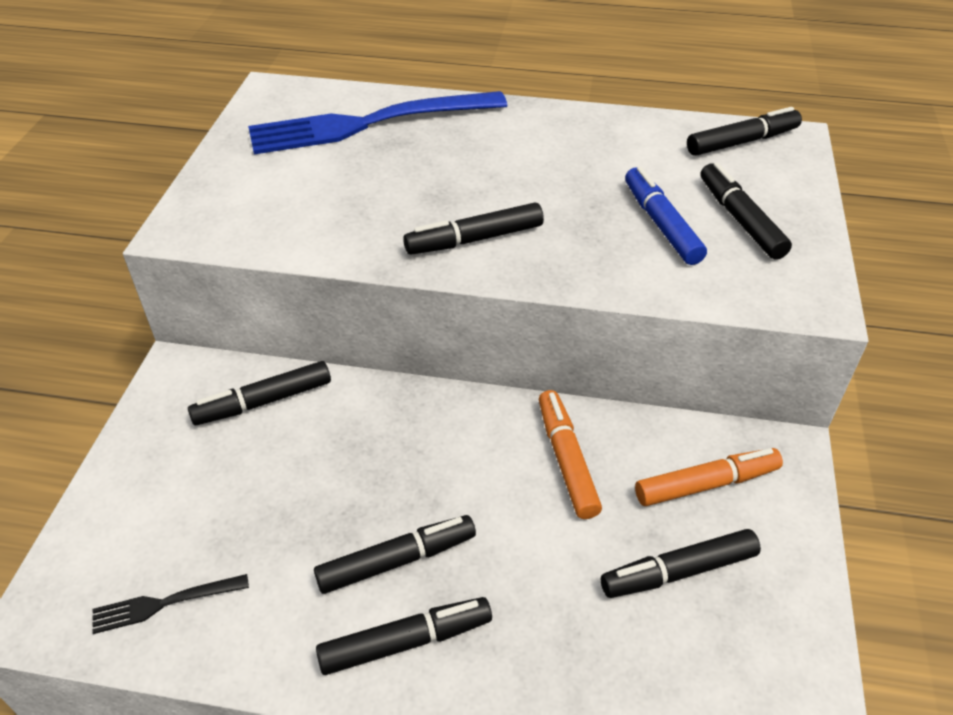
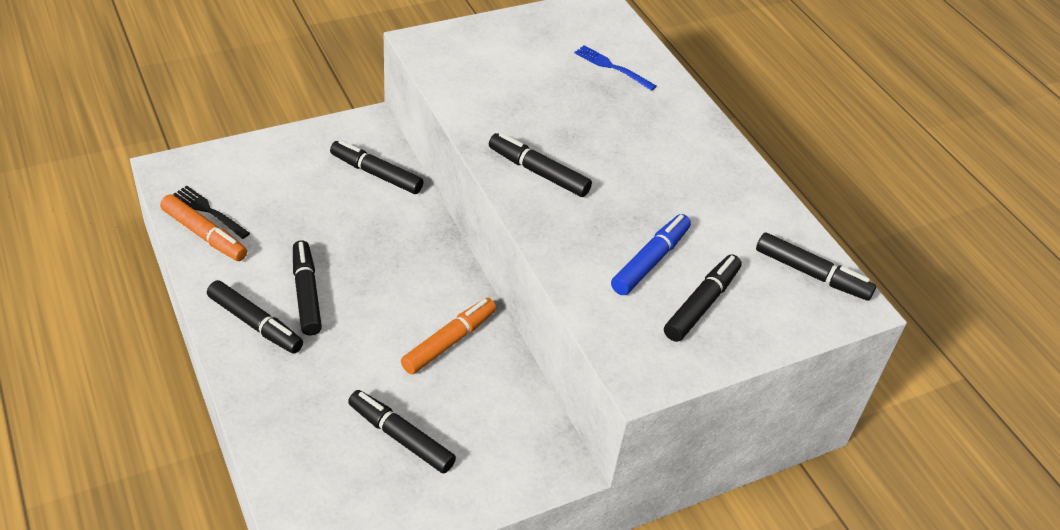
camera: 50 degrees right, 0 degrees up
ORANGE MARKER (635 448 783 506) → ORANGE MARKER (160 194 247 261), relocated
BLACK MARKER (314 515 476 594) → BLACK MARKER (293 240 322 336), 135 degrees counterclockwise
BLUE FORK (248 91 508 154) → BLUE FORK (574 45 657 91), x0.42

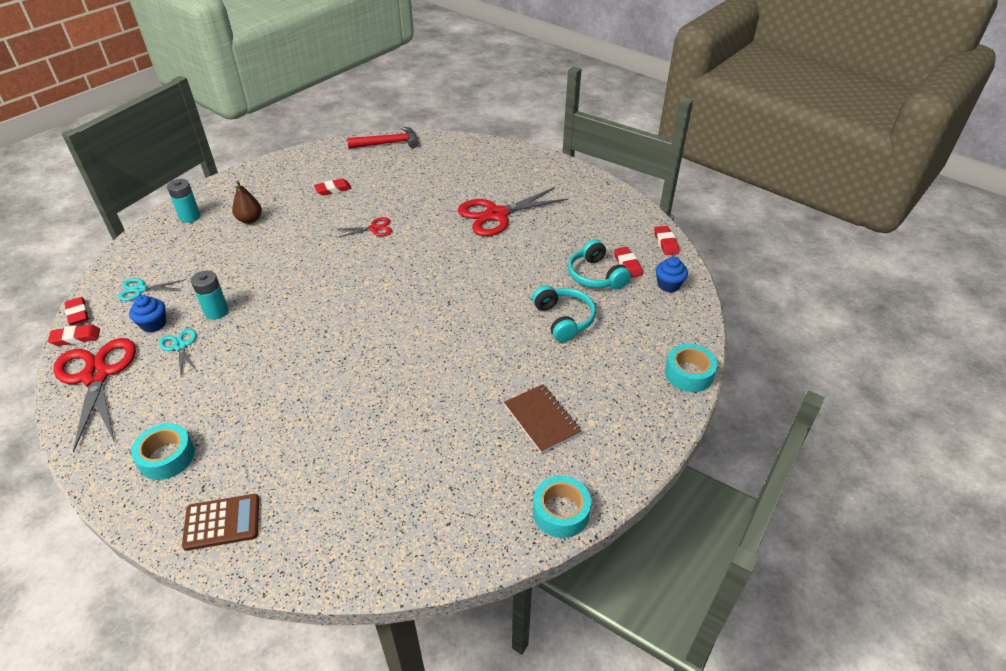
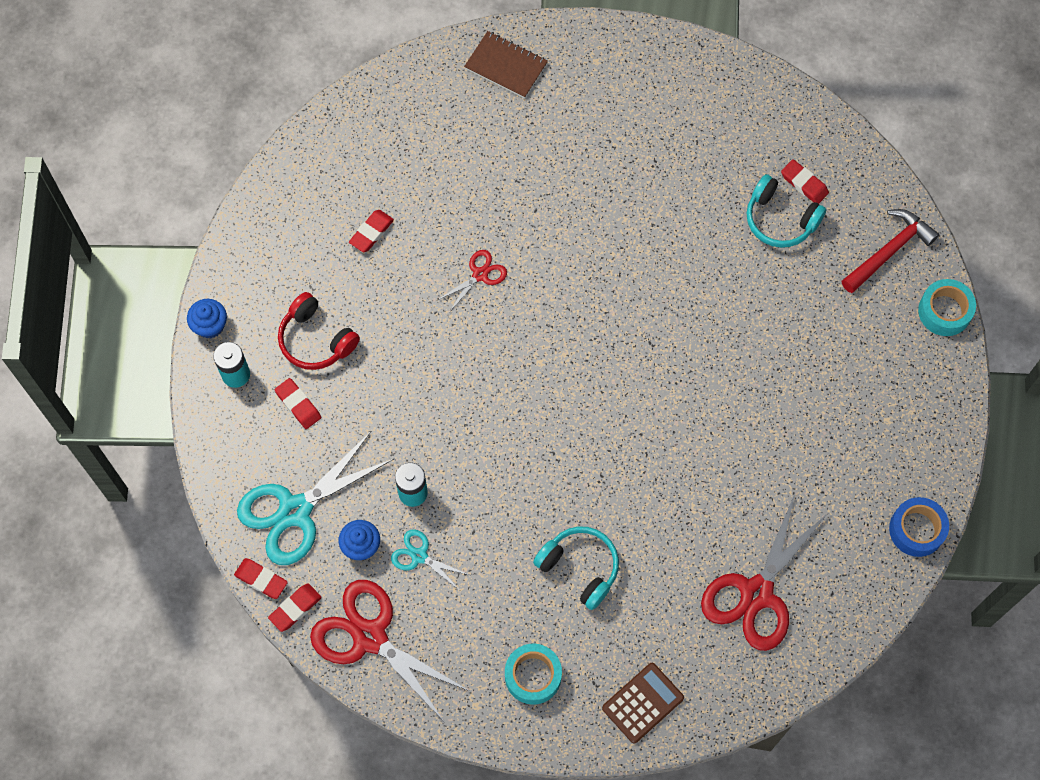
camera: 30 degrees left, 25 degrees up
BLUE CUPCAKE (656 256 688 292) → BLUE CUPCAKE (187 299 227 338), relocated
TURQUOISE SCISSORS (118 278 184 301) → TURQUOISE SCISSORS (237 431 394 565), x2.05
RED ERASER (654 226 679 255) → RED ERASER (275 378 321 429), relocated
BROWN PEAR (232 181 262 224) → RED HEADPHONES (278 292 360 370)
BROWN NOTEBOOK (504 384 582 453) → BROWN NOTEBOOK (464 31 548 99), relocated
TURQUOISE HEADPHONES (532 285 596 342) → TURQUOISE HEADPHONES (533 526 619 610), relocated
RED SCISSORS (458 187 568 236) → RED SCISSORS (701 494 829 651), relocated
RED HAMMER (347 127 419 149) → RED HAMMER (841 209 939 293), relocated
TURQUOISE TAPE (533 476 591 538) → BLUE TAPE (889 497 949 557)

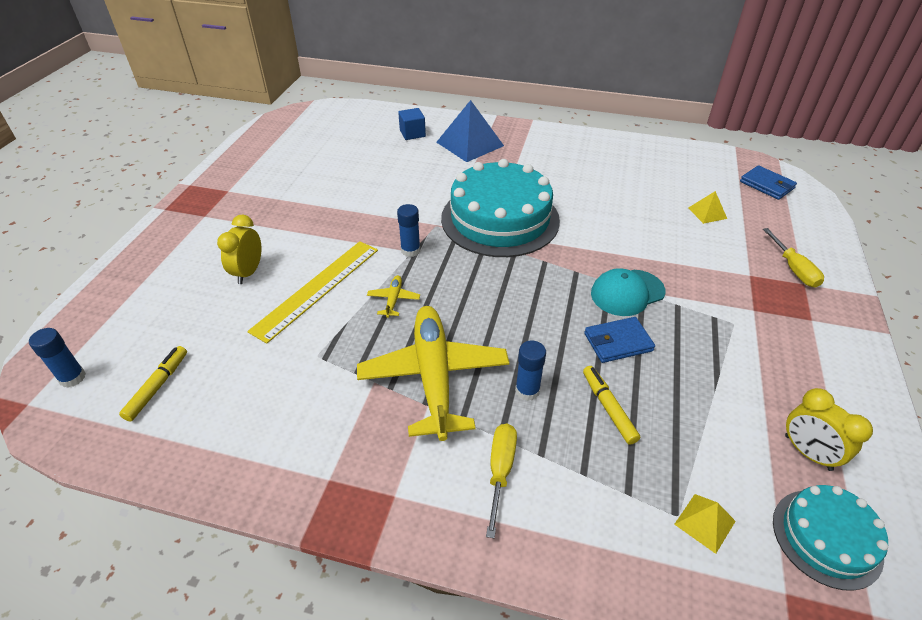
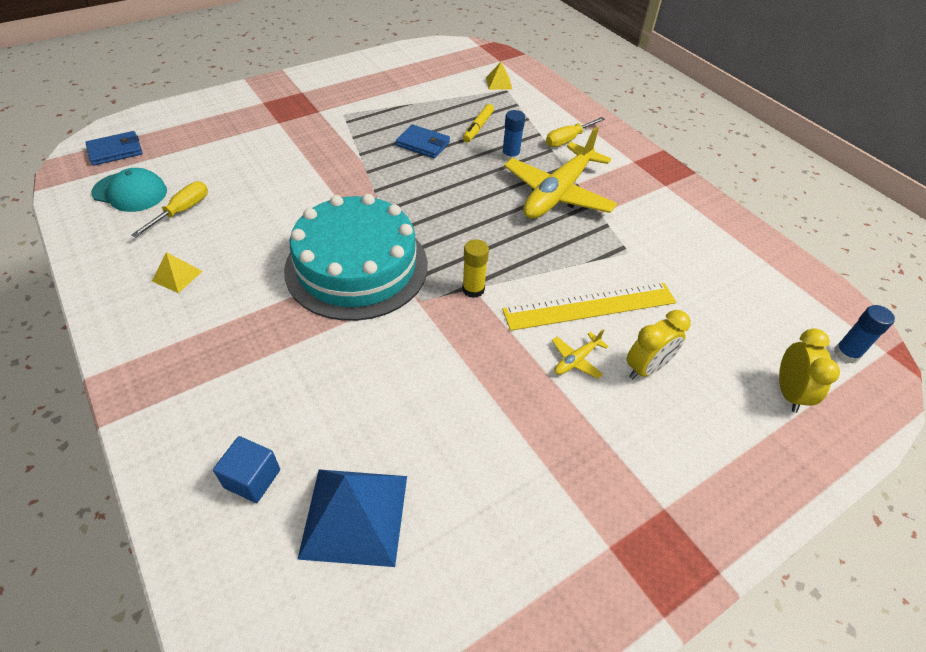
camera: 140 degrees left, 5 degrees up
BLUE WALLET (740 165 797 200) → BLUE WALLET (85 131 143 166), 60 degrees clockwise
TURQUOISE CAP (591 268 665 316) → TURQUOISE CAP (91 168 167 212), relocated
YELLOW SCREWDRIVER (763 228 824 288) → YELLOW SCREWDRIVER (131 181 208 238), relocated
YELLOW PYRAMID (688 191 727 224) → YELLOW PYRAMID (152 252 202 293), relocated
BLUE PYRAMID (436 100 504 162) → BLUE PYRAMID (297 469 407 567), relocated
BLUE GLUE STICK (397 204 421 257) → YELLOW GLUE STICK (462 239 489 298)
YELLOW PLANE (367 275 420 318) → YELLOW PLANE (552 329 609 379), relocated
YELLOW CLOCK (785 388 873 471) → YELLOW CLOCK (779 328 840 413), relocated
YELLOW MARKER (119 346 187 421) → -
TURQUOISE CAKE (773 485 888 591) → -

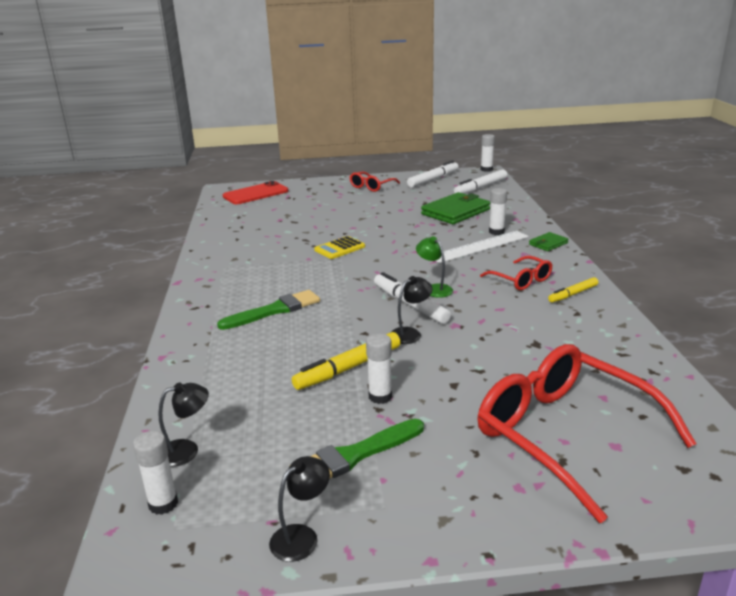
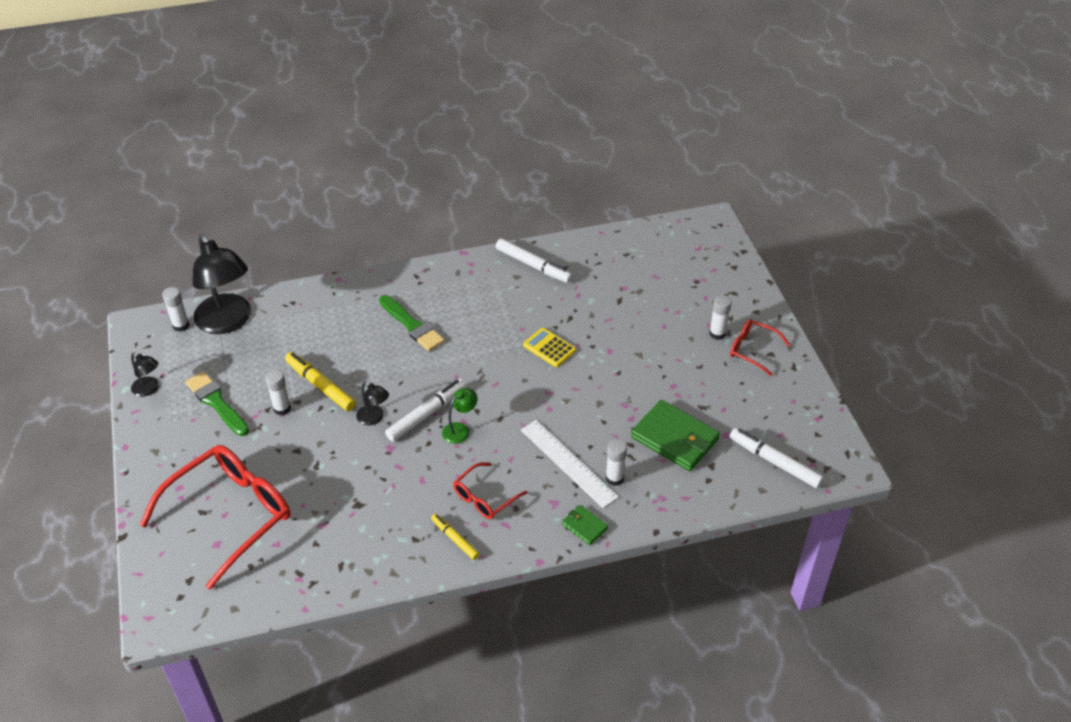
camera: 80 degrees right, 20 degrees up
BLACK LAMP (158 382 209 467) → BLACK LAMP (192 234 251 334), x2.25
WHITE MARKER (407 160 459 188) → WHITE MARKER (496 239 573 283), relocated
WHITE GLUE STICK (481 134 495 172) → WHITE GLUE STICK (709 295 731 340), relocated
RED PHONE (223 181 288 204) → -

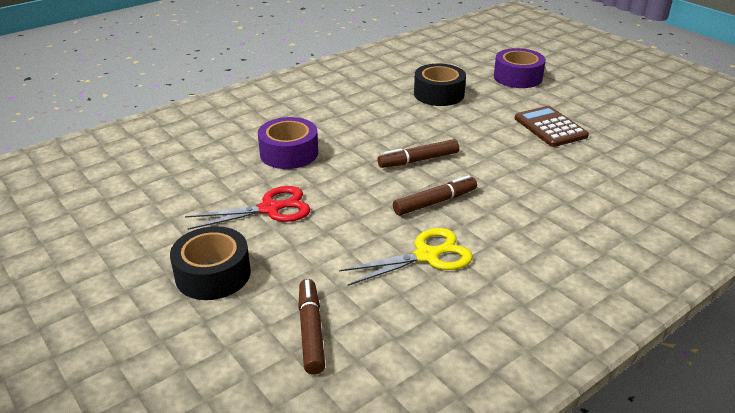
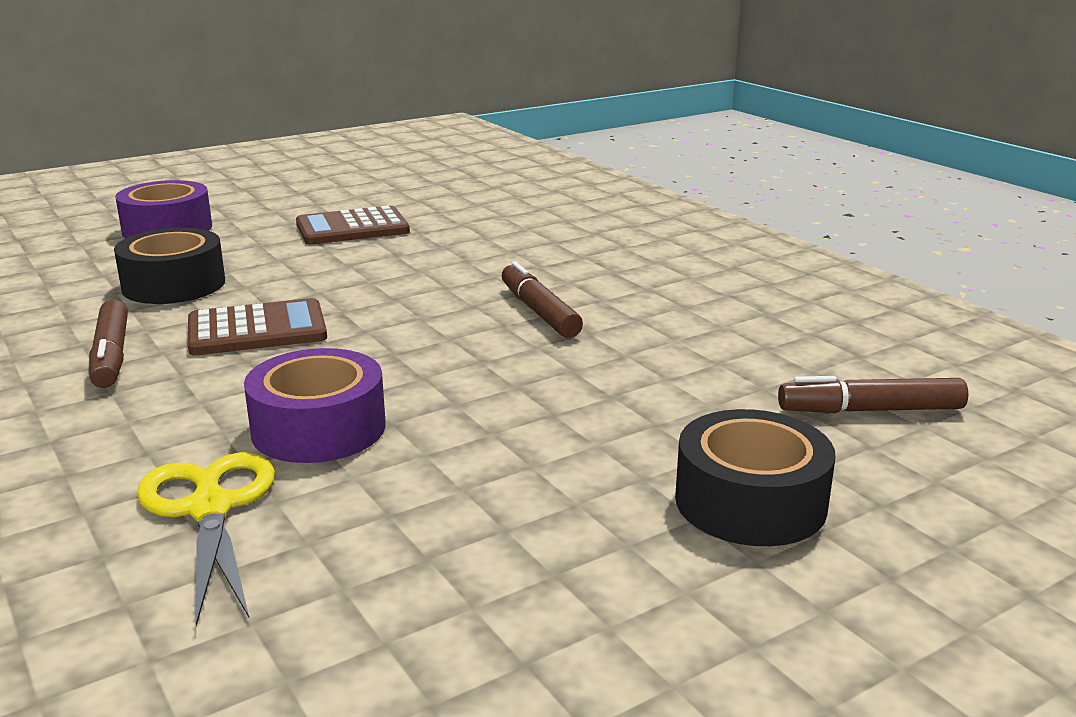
camera: 85 degrees left, 10 degrees down
BROWN MARKER (378 139 459 168) → BROWN MARKER (89 300 128 388), relocated
YELLOW SCISSORS (339 228 473 286) → YELLOW SCISSORS (137 452 275 626), relocated
- → BROWN CALCULATOR (188 298 327 355)
RED SCISSORS (185 186 310 230) → -

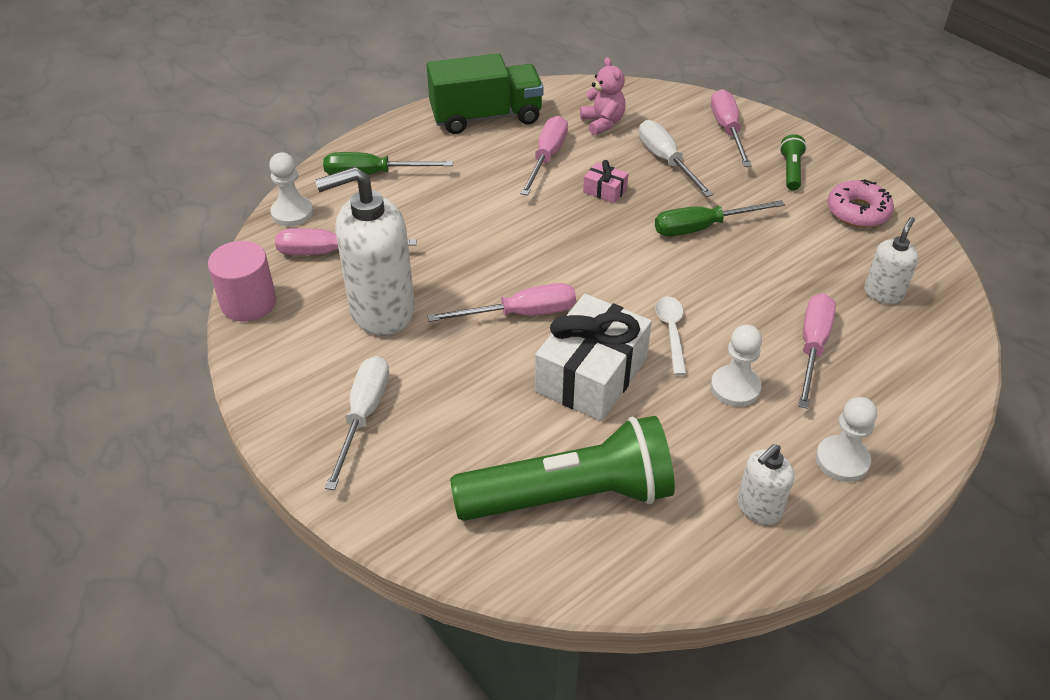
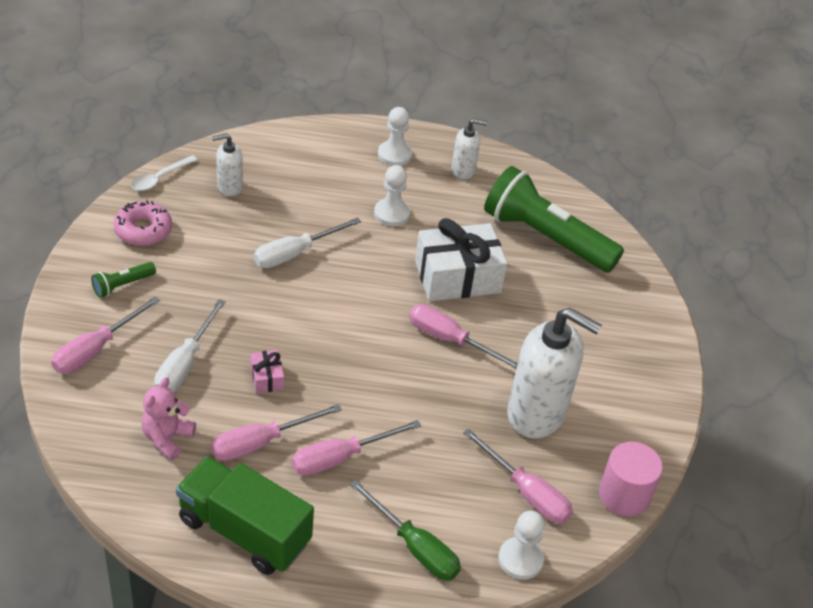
camera: 140 degrees left, 0 degrees up
WHITE SPOON (655 296 687 376) → WHITE SPOON (131 155 198 191), relocated
WHITE SCREWDRIVER (325 356 389 490) → WHITE SCREWDRIVER (254 218 361 268), relocated
PINK SCREWDRIVER (798 293 836 409) → PINK SCREWDRIVER (292 420 421 476), relocated
GREEN SCREWDRIVER (655 200 785 236) → -

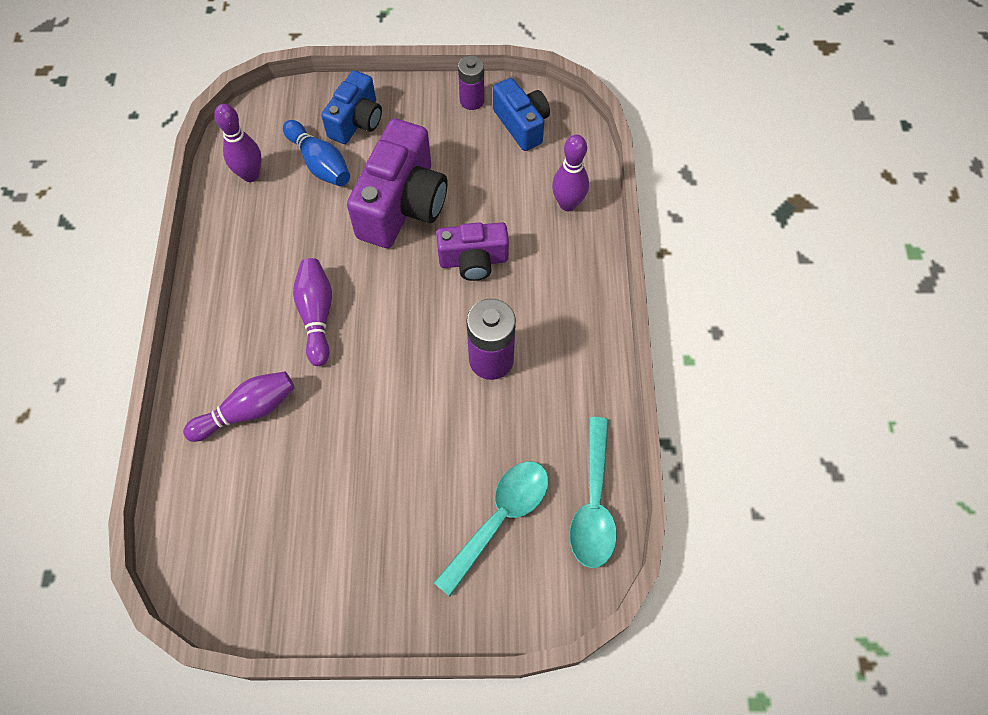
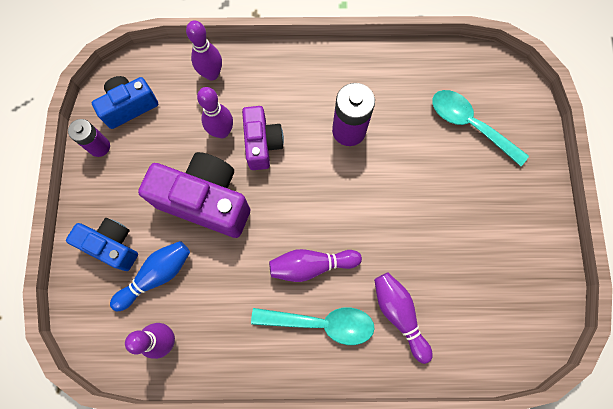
camera: 90 degrees left, 10 degrees up
- → PURPLE BOWLING PIN (197 87 233 138)
TURQUOISE SPOON (569 417 617 568) → TURQUOISE SPOON (251 307 375 345), relocated

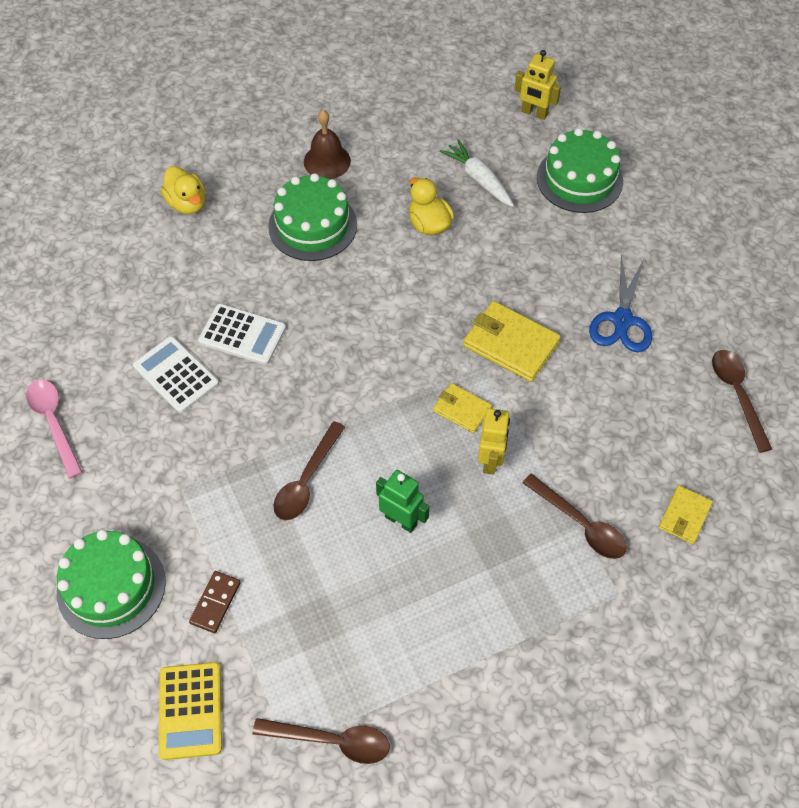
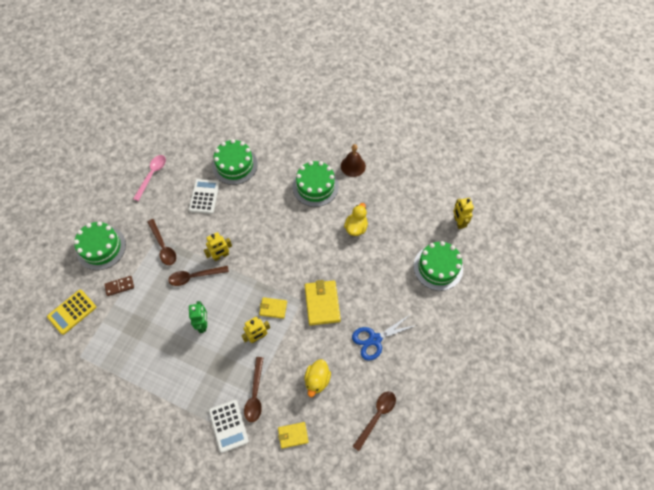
camera: 50 degrees right, 5 degrees up
BROWN SPOON (253 718 390 764) → BROWN SPOON (147 219 176 265), relocated
- → YELLOW ROBOT (204 232 232 261)
WHITE CALCULATOR (198 304 286 365) → WHITE CALCULATOR (209 400 249 453), relocated
- → GREEN CAKE (212 139 258 185)
YELLOW WALLET (433 383 492 433) → YELLOW WALLET (259 297 287 319), 75 degrees counterclockwise
YELLOW DUCK (161 166 205 214) → YELLOW DUCK (304 359 331 397), relocated
WHITE CARROT (440 139 514 207) → -

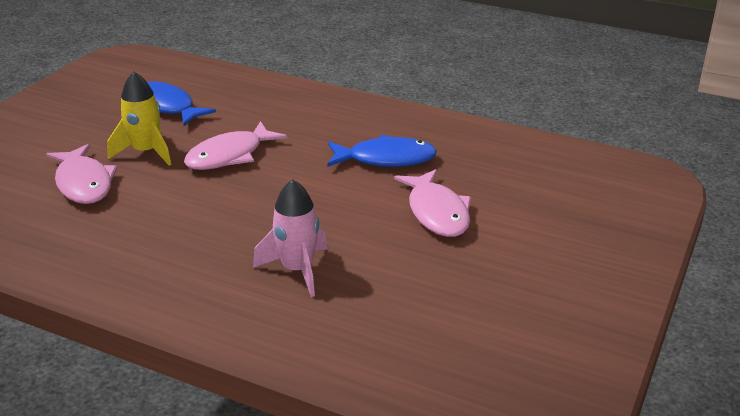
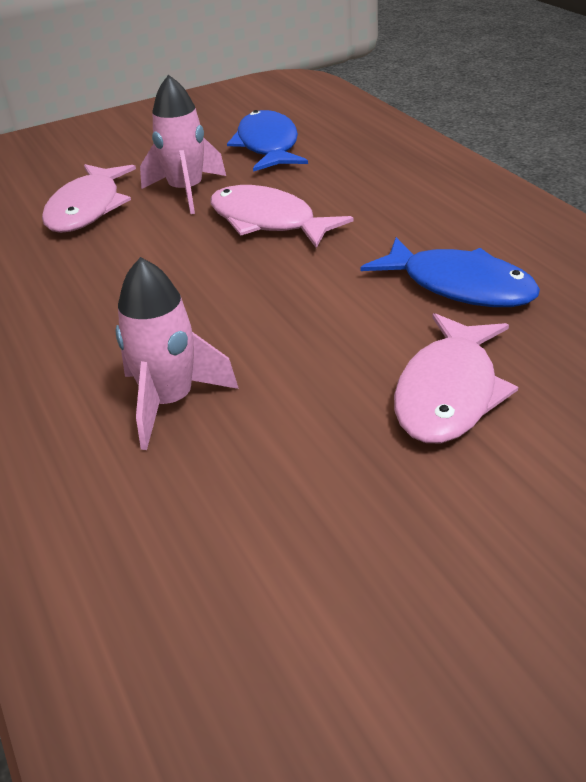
camera: 40 degrees right, 5 degrees up
YELLOW ROCKET (107 72 172 166) → PINK ROCKET (140 75 226 214)
PINK FISH (184 121 287 170) → PINK FISH (211 185 354 248), 45 degrees clockwise

